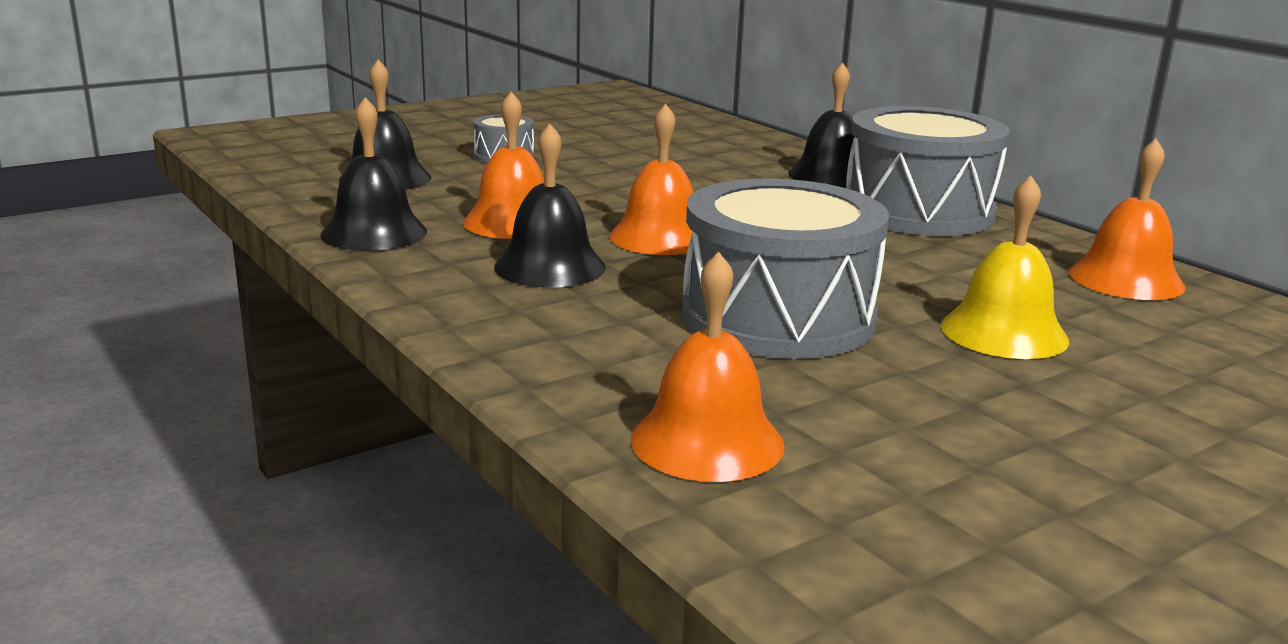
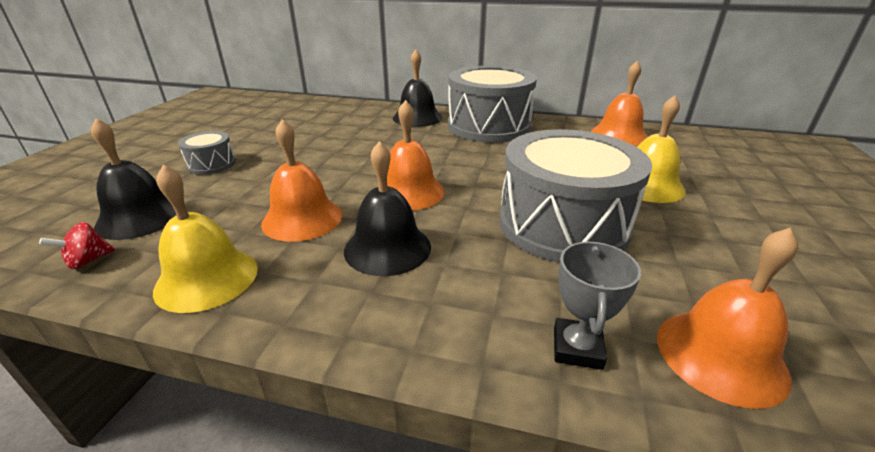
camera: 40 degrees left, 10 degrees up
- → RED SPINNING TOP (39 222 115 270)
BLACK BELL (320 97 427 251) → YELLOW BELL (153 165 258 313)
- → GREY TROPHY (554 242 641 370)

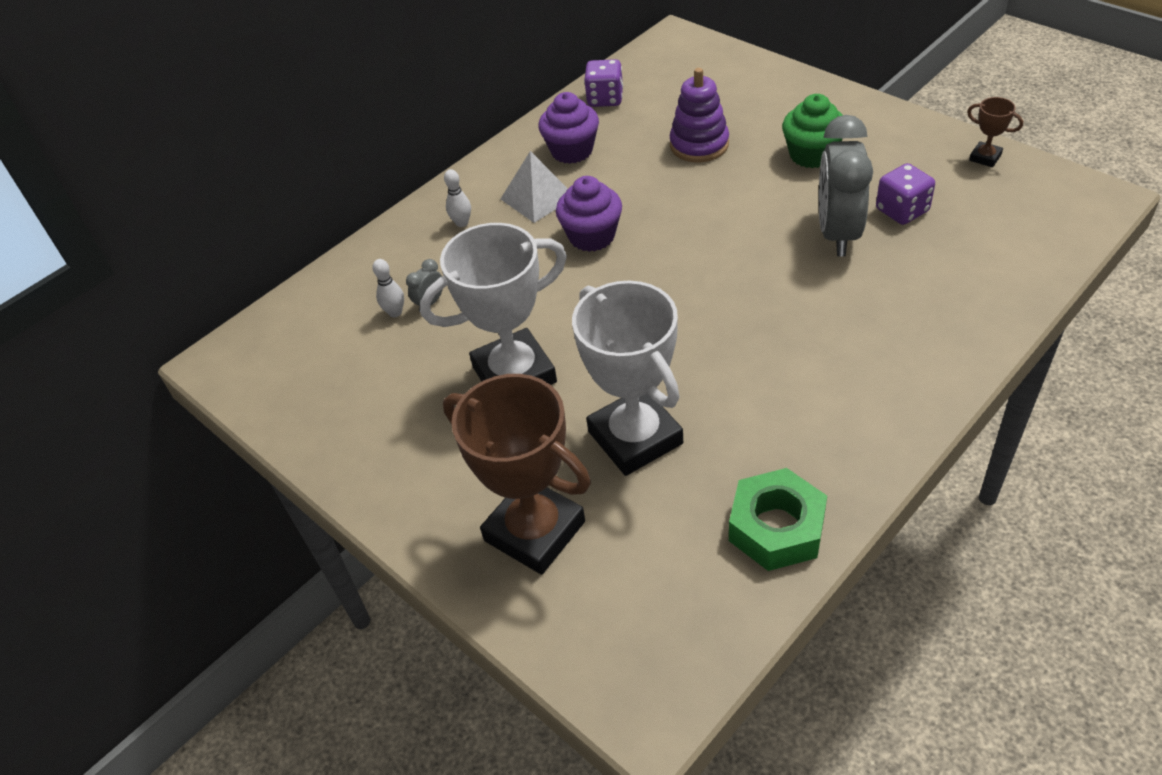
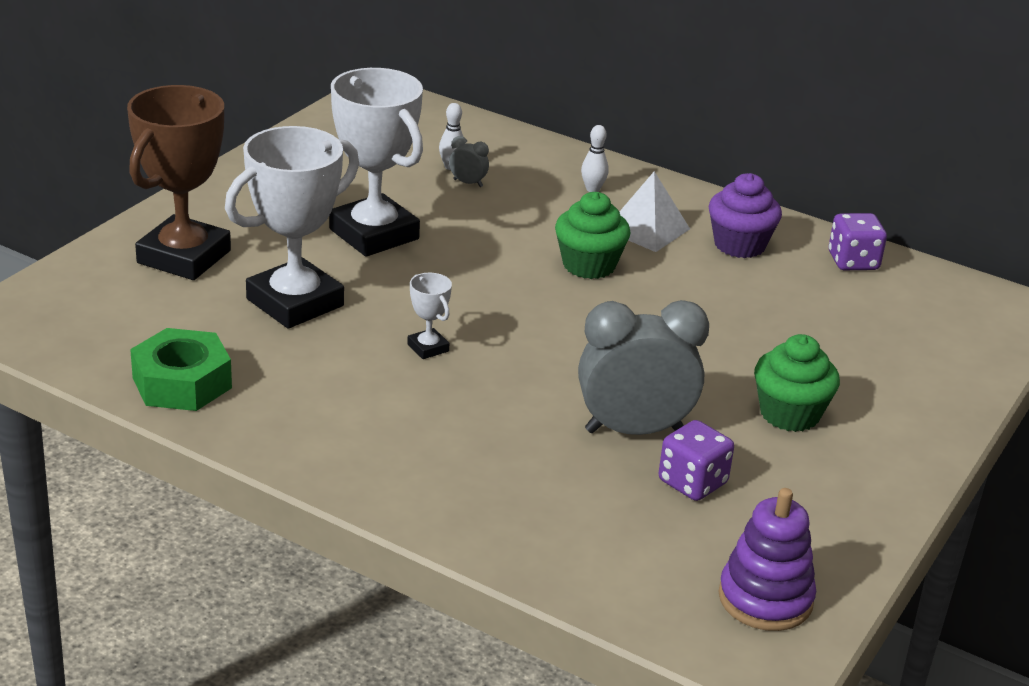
camera: 70 degrees right, 15 degrees down
- → WHITE TROPHY (407 273 452 359)
PURPLE CUPCAKE (556 176 622 252) → GREEN CUPCAKE (555 192 631 279)
PURPLE STACKING TOY (670 68 729 162) → PURPLE STACKING TOY (718 488 816 631), relocated
BROWN TROPHY (967 97 1023 167) → -

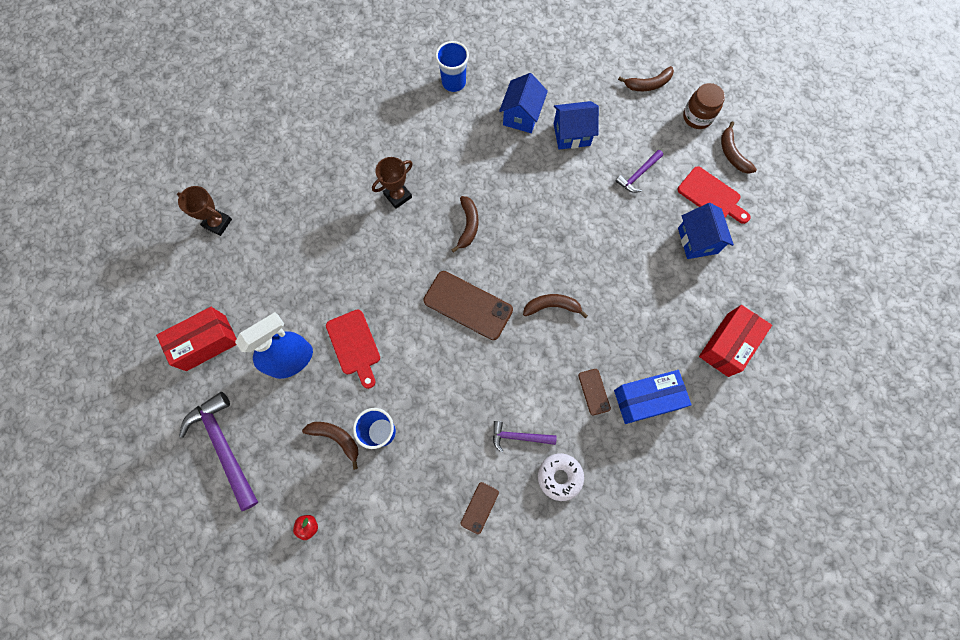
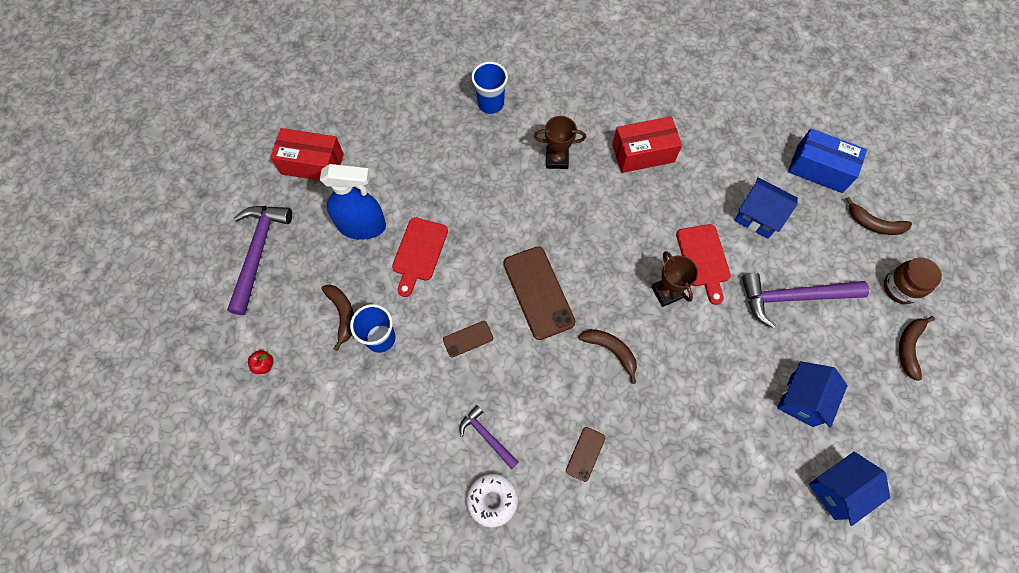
camera: 40 degrees right, 5 degrees down
BROWN PHONE (461 482 499 534) → BROWN PHONE (443 321 493 358), relocated
BLUE CUP (435 41 469 92) → BLUE CUP (471 62 508 114), relocated
RED BOX (699 305 772 377) → RED BOX (612 116 682 173), relocated
BROWN TROPHY (177 186 232 236) → BROWN TROPHY (651 251 698 307), relocated
RED CUTTING BOARD (678 166 750 224) → RED CUTTING BOARD (676 224 731 305), relocated
PURPLE HAMMER (616 150 663 193) → PURPLE HAMMER (742 273 869 328), x1.83
BLUE BOX (614 370 692 424) → BLUE BOX (788 128 867 193), relocated
BLUE HOUSE (499 73 548 133) → BLUE HOUSE (809 452 890 526), relocated
BROWN BANANA (451 196 478 253) → -

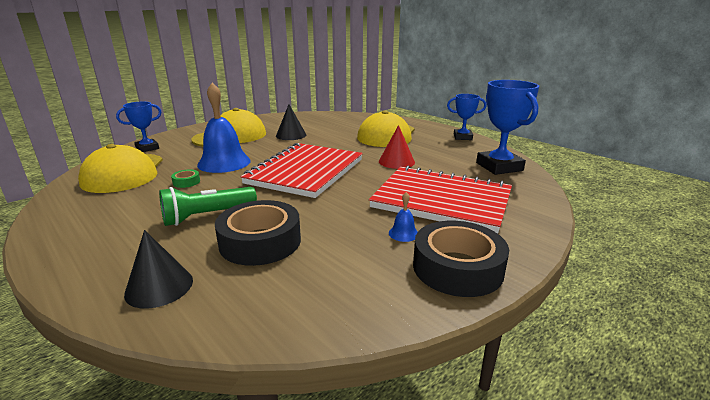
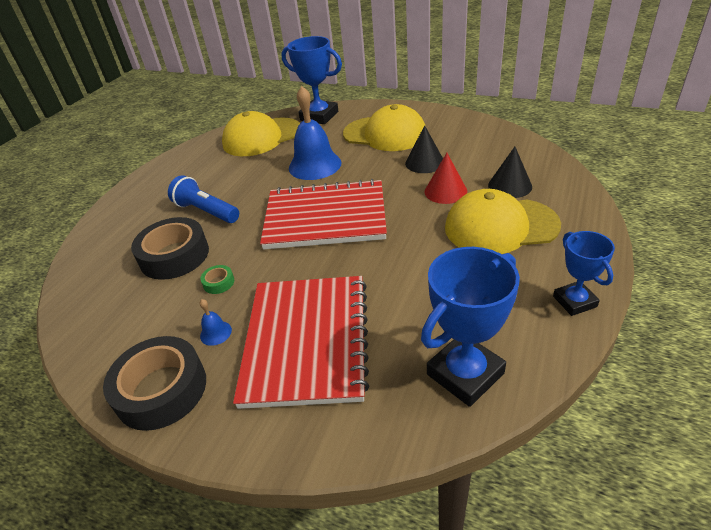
camera: 70 degrees right, 15 degrees up
GREEN FLASHLIGHT (159 187 257 226) → BLUE FLASHLIGHT (168 175 239 223)
GREEN TAPE (171 169 200 188) → GREEN TAPE (200 265 234 294), relocated
BLUE TROPHY (116 102 162 152) → BLUE TROPHY (281 36 342 124), x1.64
RED CONE (379 125 415 169) → RED CONE (424 153 467 204), relocated
BLACK CONE (124 230 193 309) → BLACK CONE (488 147 532 198), relocated

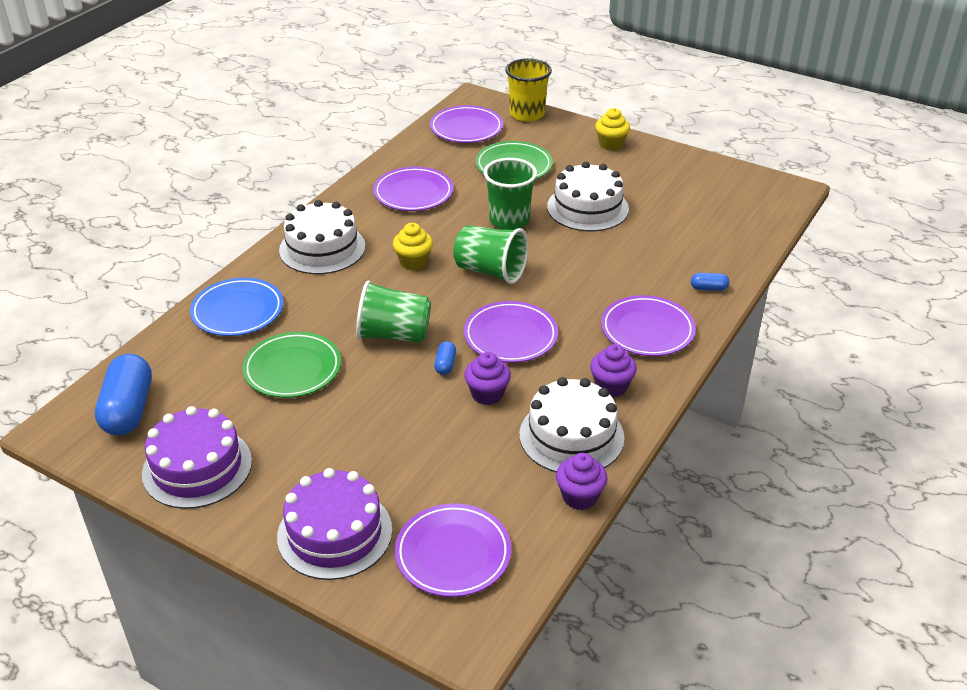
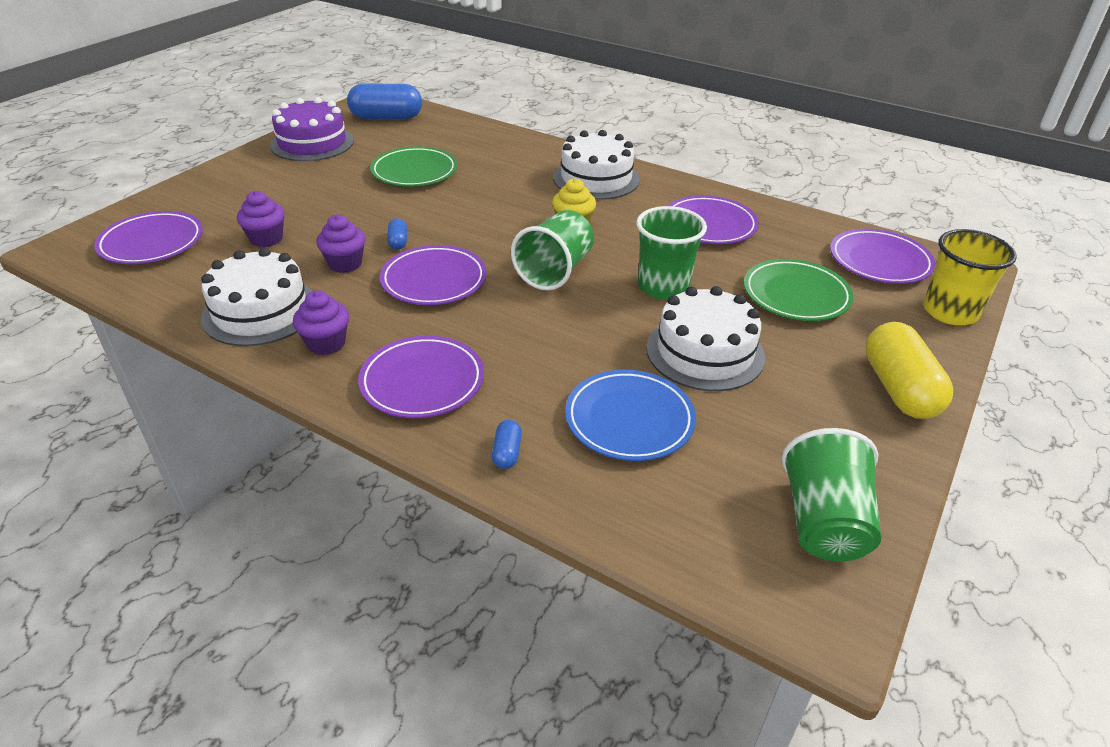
camera: 90 degrees right, 0 degrees up
PURPLE CUPCAKE (556 453 608 510) → PURPLE CUPCAKE (237 191 285 247), relocated
BLUE CAPSULE (434 341 456 375) → BLUE CAPSULE (387 218 407 250), 75 degrees clockwise
BLUE PLATE (190 278 283 336) → BLUE PLATE (565 370 696 461), relocated
GREEN CUP (356 281 431 343) → GREEN CUP (782 428 881 561), relocated
YELLOW CUPCAKE (595 108 630 150) → YELLOW CAPSULE (865 322 953 419)
PURPLE CAKE (277 468 392 580) → -

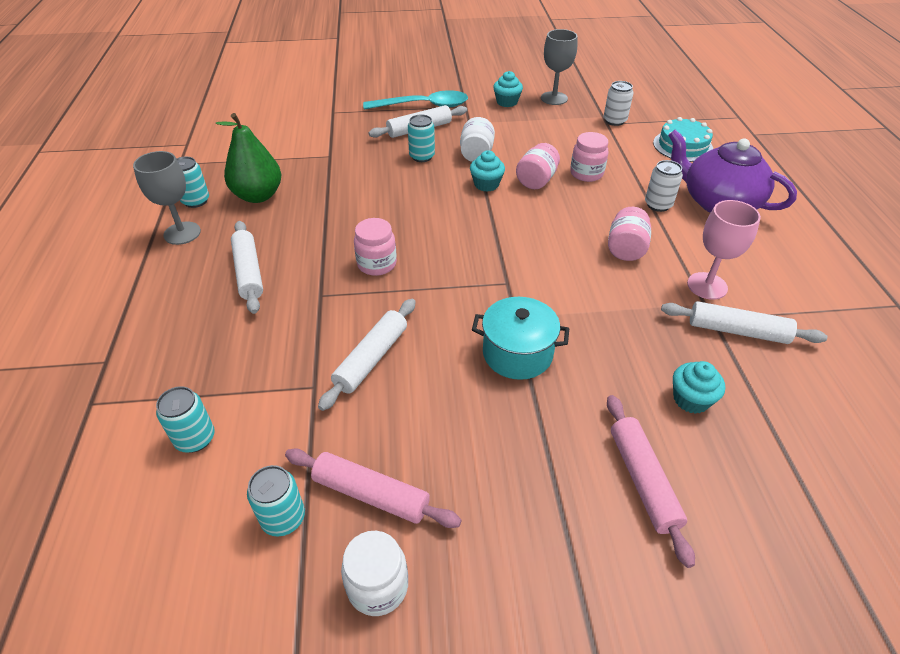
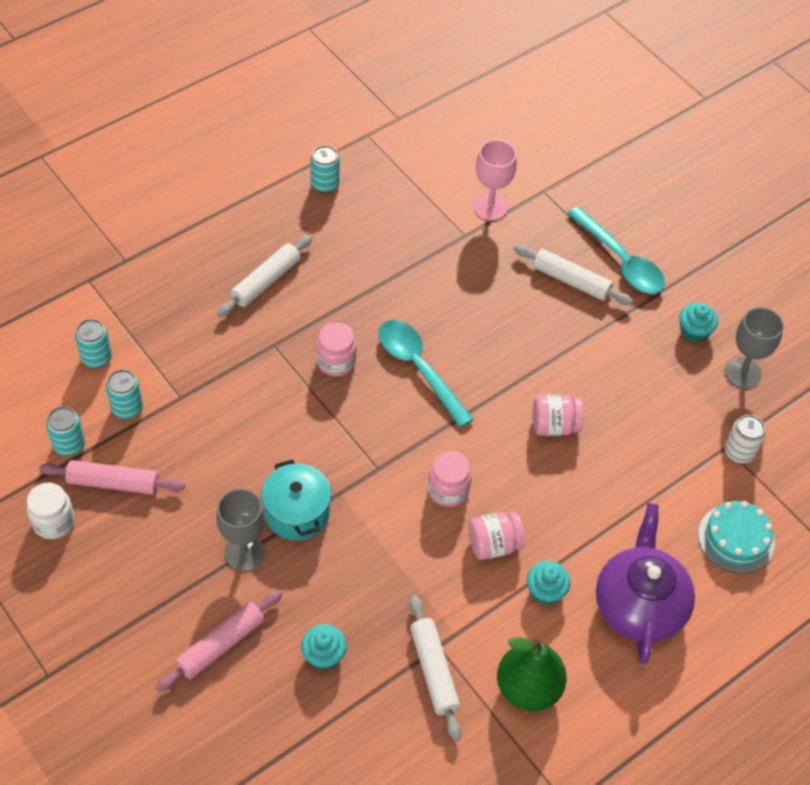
camera: 55 degrees right, 10 degrees up
PINK ROLLING PIN (285 448 462 528) → PINK ROLLING PIN (39 460 185 495), 75 degrees counterclockwise
TURQUOISE CAN (408 114 435 162) → TURQUOISE CAN (106 369 143 419), relocated
GREY GOBLET (133 151 201 245) → GREY GOBLET (216 489 265 571), relocated
- → TURQUOISE SPOON (379 320 474 428)
PINK JAR (570 132 608 182) → PINK JAR (428 451 471 507), relocated
PINK GOBLET (687 200 761 300) → PINK GOBLET (474 140 517 221), relocated
GREEN PEAR (216 113 282 203) → GREEN PEAR (497 637 567 711), relocated
TURQUOISE CUPCAKE (470 150 505 192) → TURQUOISE CUPCAKE (527 561 571 605), relocated
WHITE ROLLING PIN (318 299 416 411) → -
WHITE JAR (460 117 495 162) → -
WHITE CAN (645 160 683 212) → -

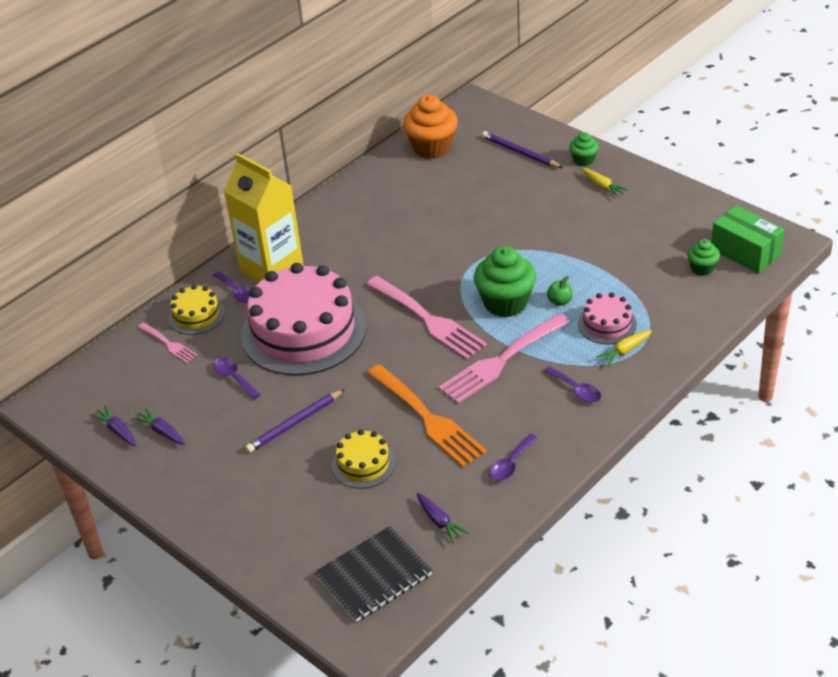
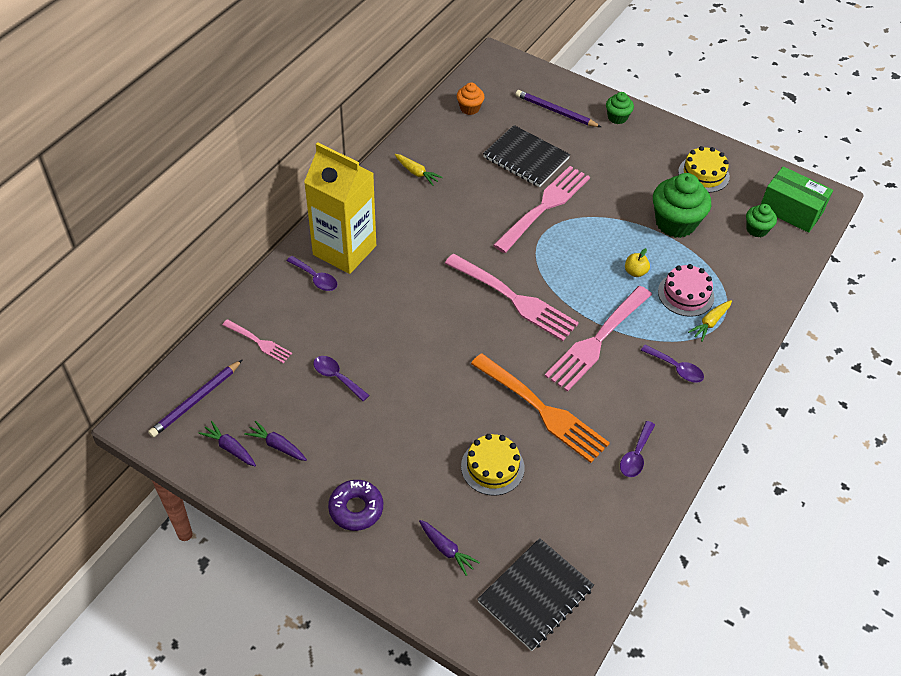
camera: 15 degrees left, 10 degrees up
PURPLE PENCIL (245 389 345 453) → PURPLE PENCIL (148 360 242 437), relocated
- → PURPLE DONUT (328 480 383 531)
YELLOW CARROT (581 168 629 197) → YELLOW CARROT (395 154 443 186), relocated
PURPLE CARROT (417 493 469 543) → PURPLE CARROT (419 520 480 576), relocated
ORANGE CUPCAKE (403 95 458 159) → ORANGE CUPCAKE (457 82 485 115), x0.53
- → BLACK NOTEBOOK (483 125 570 187)
- → PINK FORK (493 166 590 253)
GREEN APPLE (547 276 573 306) → YELLOW APPLE (625 248 650 277)
GREEN CUPCAKE (474 246 536 317) → GREEN CUPCAKE (653 173 711 238), relocated
YELLOW CAKE (168 285 225 335) → YELLOW CAKE (678 146 730 193), relocated
PINK CAKE (241 263 366 376) → -

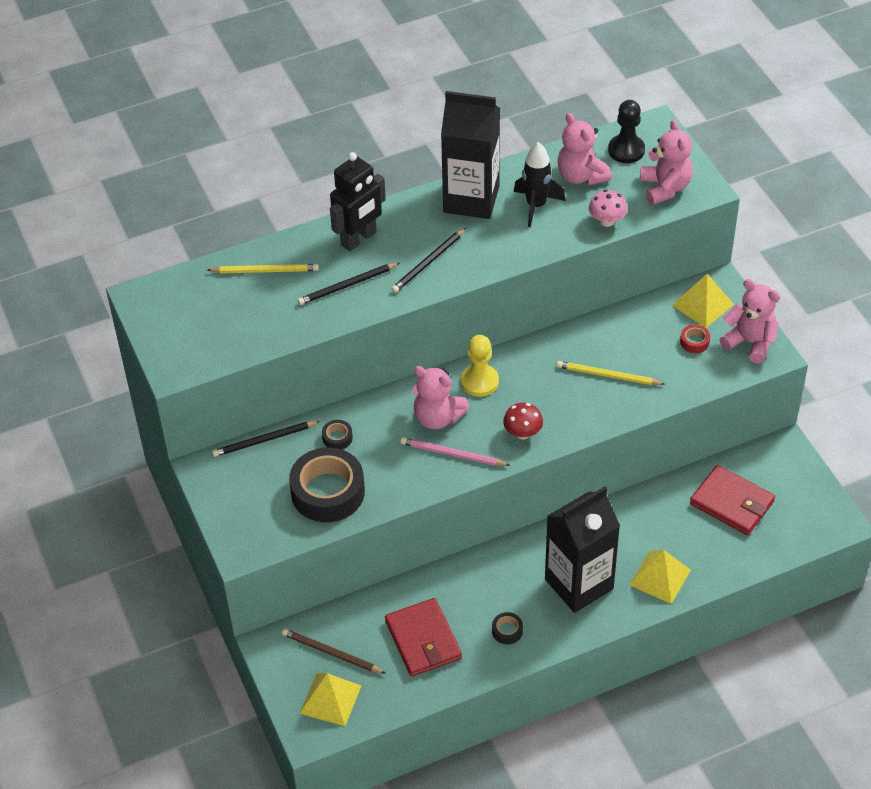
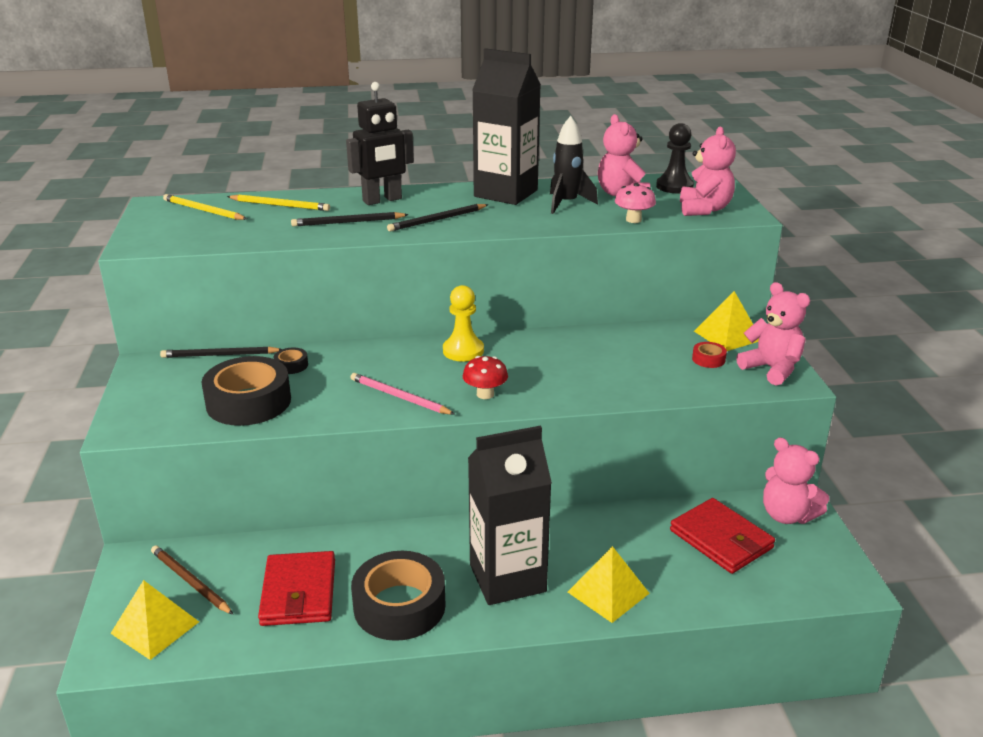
camera: 15 degrees right, 20 degrees down
YELLOW PENCIL (557 361 665 385) → YELLOW PENCIL (163 194 247 220), relocated
BLACK TAPE (492 612 523 644) → BLACK TAPE (351 551 446 641), x2.38
PINK TEDDY BEAR (413 366 470 429) → PINK TEDDY BEAR (763 437 829 524), relocated

